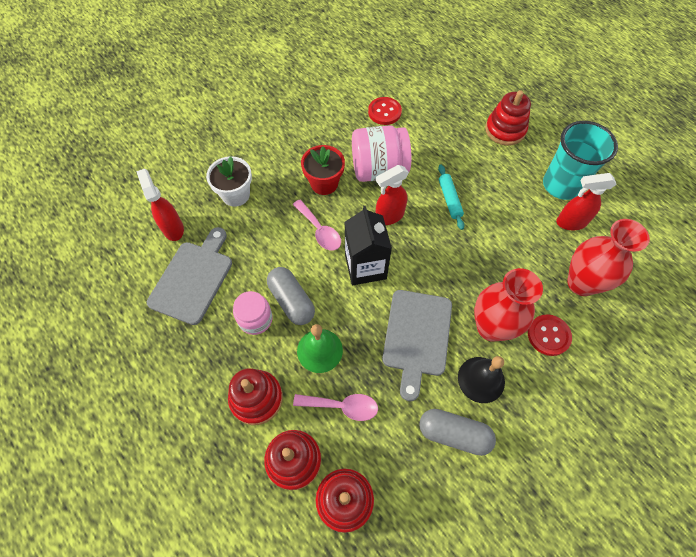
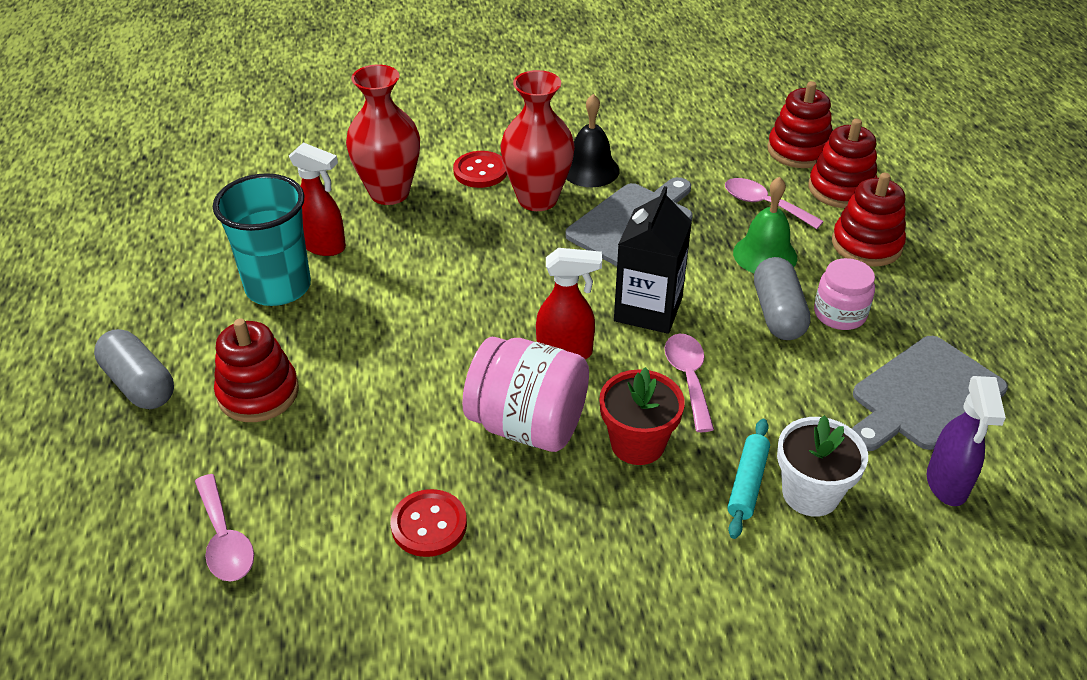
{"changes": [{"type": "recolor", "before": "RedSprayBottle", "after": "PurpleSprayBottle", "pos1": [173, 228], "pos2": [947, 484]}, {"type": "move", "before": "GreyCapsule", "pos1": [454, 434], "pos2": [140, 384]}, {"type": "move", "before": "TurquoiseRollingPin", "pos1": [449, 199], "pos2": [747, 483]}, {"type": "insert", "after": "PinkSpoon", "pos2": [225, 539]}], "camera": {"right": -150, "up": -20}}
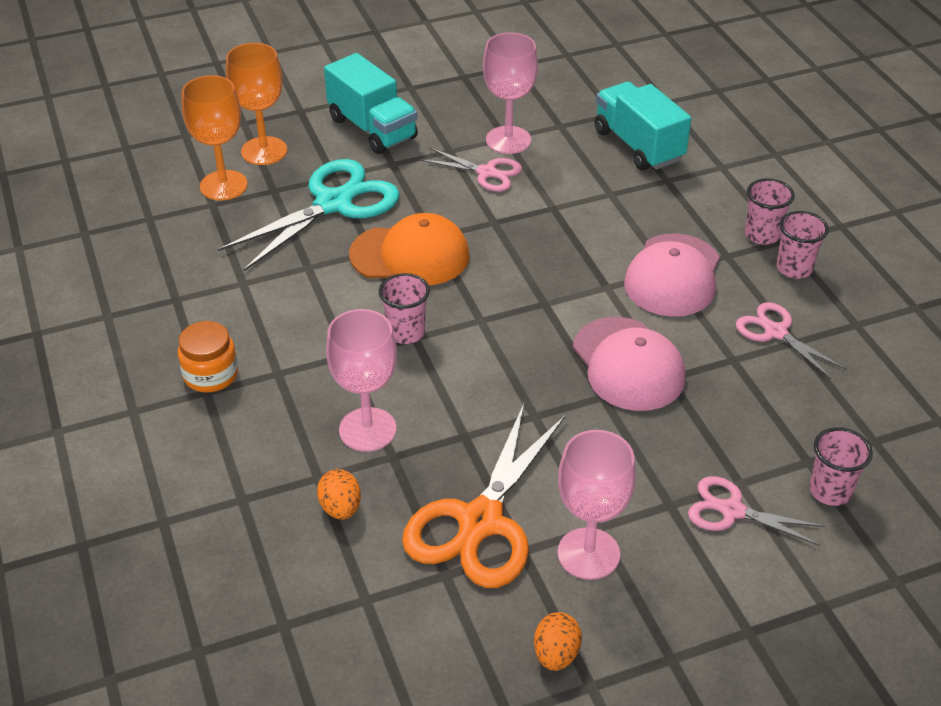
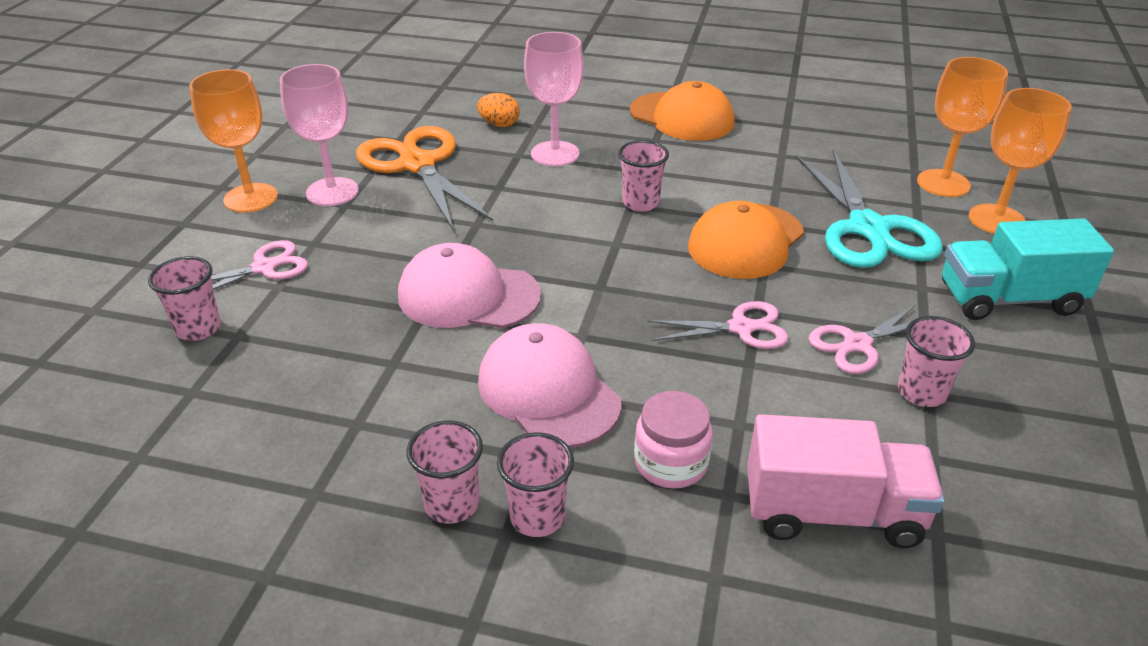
{"changes": [{"type": "replace", "before": "OrangeJar", "after": "OrangeCap", "pos1": [211, 375], "pos2": [682, 117]}, {"type": "replace", "before": "PinkGoblet", "after": "PinkCup", "pos1": [508, 140], "pos2": [921, 392]}, {"type": "delete", "before": "OrangeEgg", "pos1": [556, 654]}, {"type": "recolor", "before": "TurquoiseTruck", "after": "PinkTruck", "pos1": [638, 145], "pos2": [832, 512]}, {"type": "move", "before": "PinkScissors", "pos1": [776, 332], "pos2": [741, 328]}, {"type": "insert", "after": "OrangeGoblet", "pos2": [250, 198]}, {"type": "insert", "after": "PinkJar", "pos2": [671, 463]}], "camera": {"right": 125, "up": -5}}
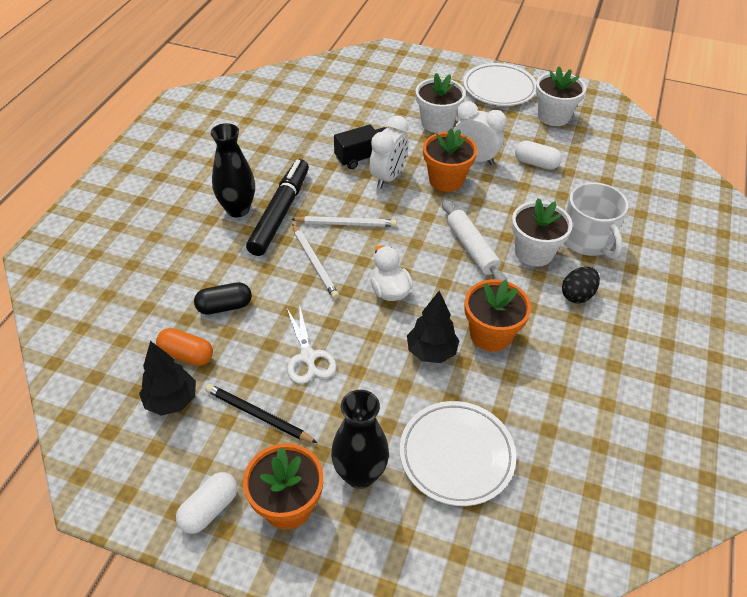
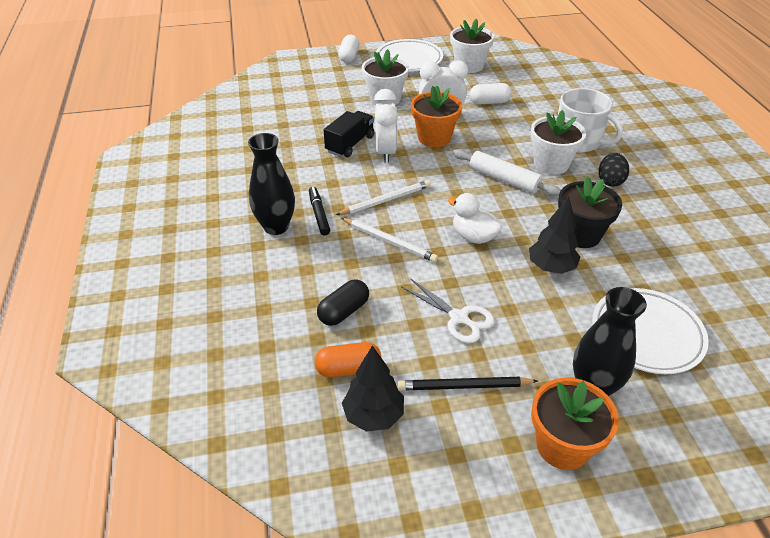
{"changes": [{"type": "move", "before": "WhiteCapsule", "pos1": [209, 509], "pos2": [349, 56]}, {"type": "resize", "before": "BlackMarker", "pos1": [280, 213], "pos2": [319, 214], "scale": 0.51}, {"type": "recolor", "before": "OrangeFlowerPot", "after": "BlackFlowerPot", "pos1": [490, 334], "pos2": [580, 235]}], "camera": {"right": -30, "up": -5}}
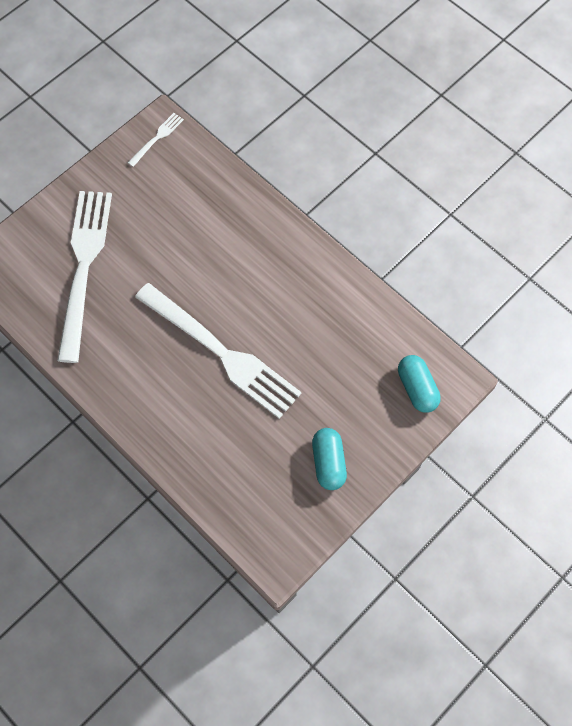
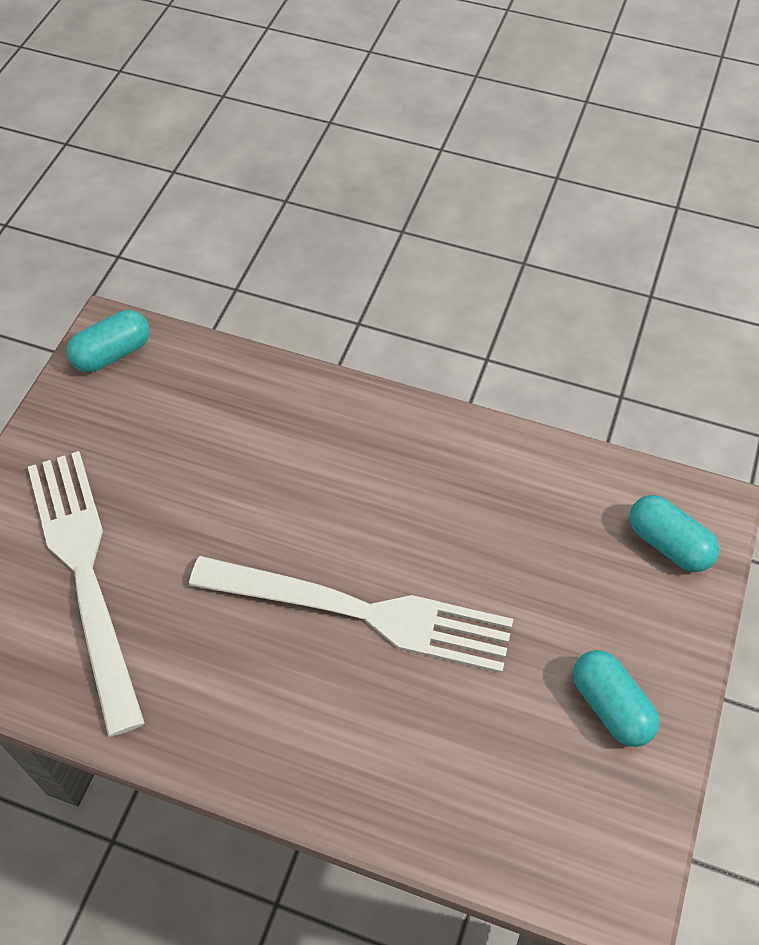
{"changes": [{"type": "replace", "before": "WhiteFork", "after": "TurquoiseCapsule", "pos1": [157, 138], "pos2": [112, 353]}], "camera": {"right": -25, "up": -10}}
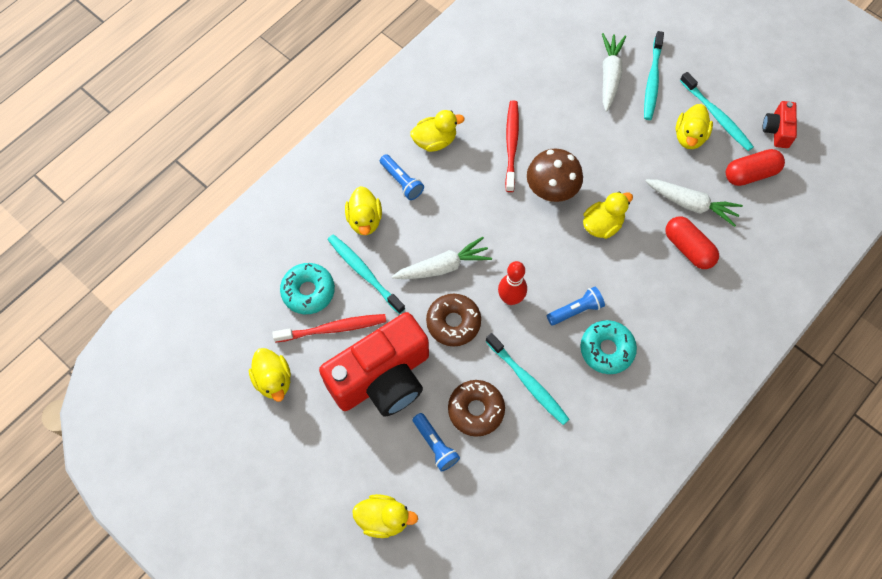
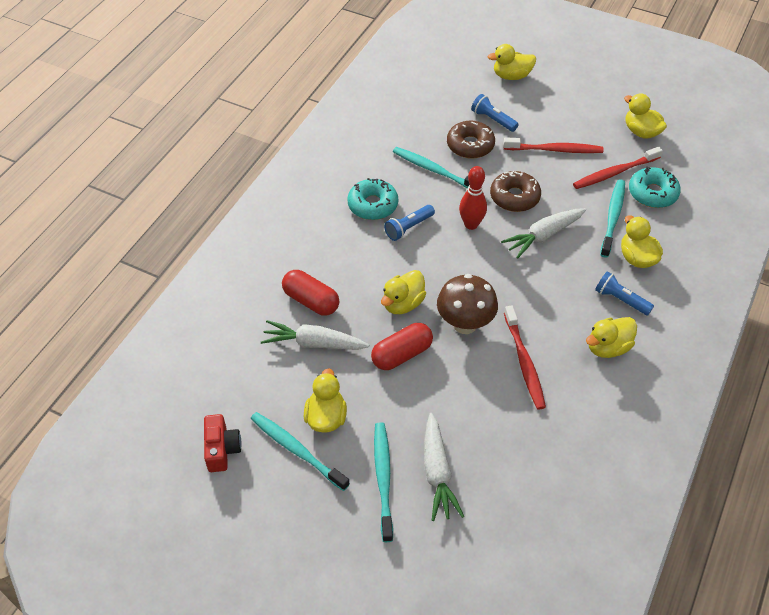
{"changes": [{"type": "replace", "before": "RedCamera", "after": "RedToothbrush", "pos1": [382, 378], "pos2": [555, 150]}, {"type": "rotate", "before": "TurquoiseToothbrush", "pos1": [364, 272], "pos2": [613, 217], "turn": -105}, {"type": "move", "before": "RedCapsule", "pos1": [750, 174], "pos2": [401, 354]}], "camera": {"right": 165, "up": -15}}
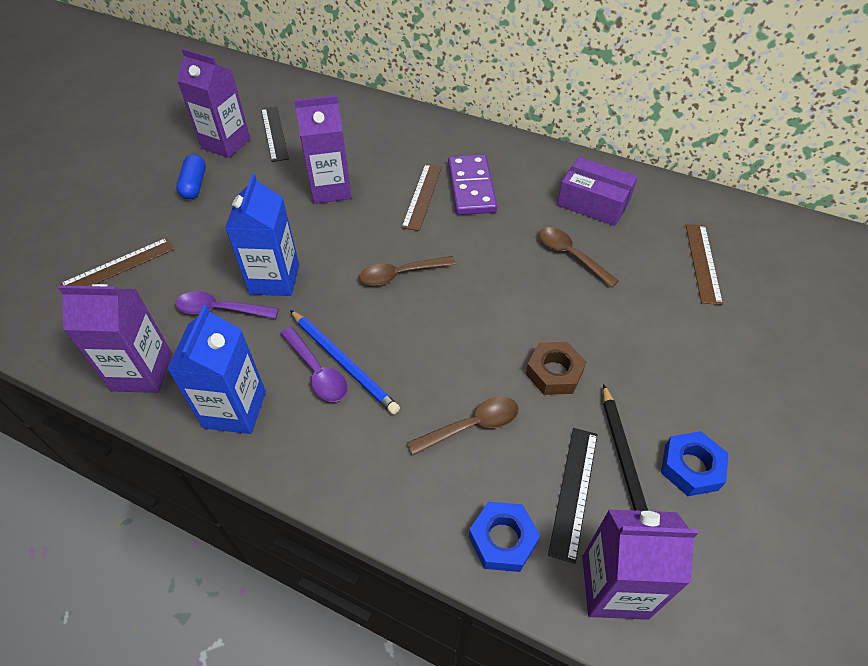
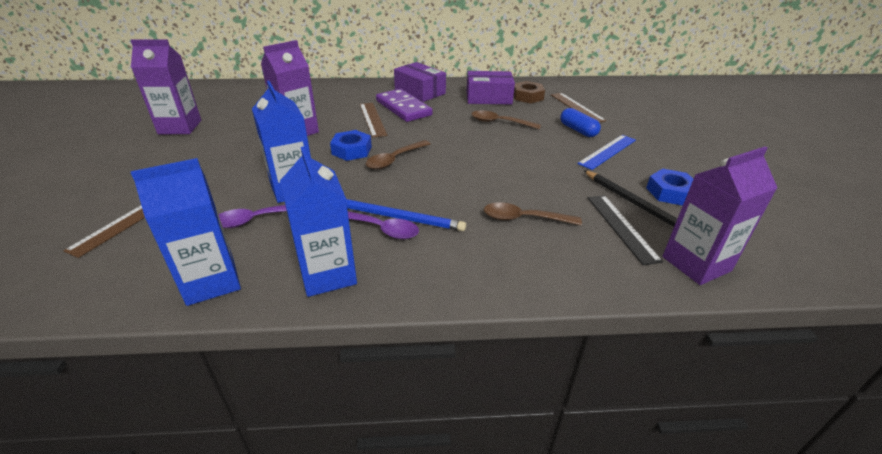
{"changes": [{"type": "recolor", "before": "PurpleCarton", "after": "BlueCarton", "pos1": [142, 372], "pos2": [211, 282]}, {"type": "move", "before": "BlueCapsule", "pos1": [194, 185], "pos2": [578, 130]}, {"type": "delete", "before": "BlackRuler", "pos1": [274, 133]}, {"type": "rotate", "before": "BrownSpoon", "pos1": [472, 426], "pos2": [524, 219], "turn": -120}, {"type": "move", "before": "BlueNut", "pos1": [503, 539], "pos2": [352, 150]}, {"type": "move", "before": "BrownNut", "pos1": [554, 373], "pos2": [527, 96]}, {"type": "insert", "after": "PurpleBox", "pos2": [420, 91]}, {"type": "insert", "after": "BlueRuler", "pos2": [607, 151]}], "camera": {"right": -30, "up": -15}}
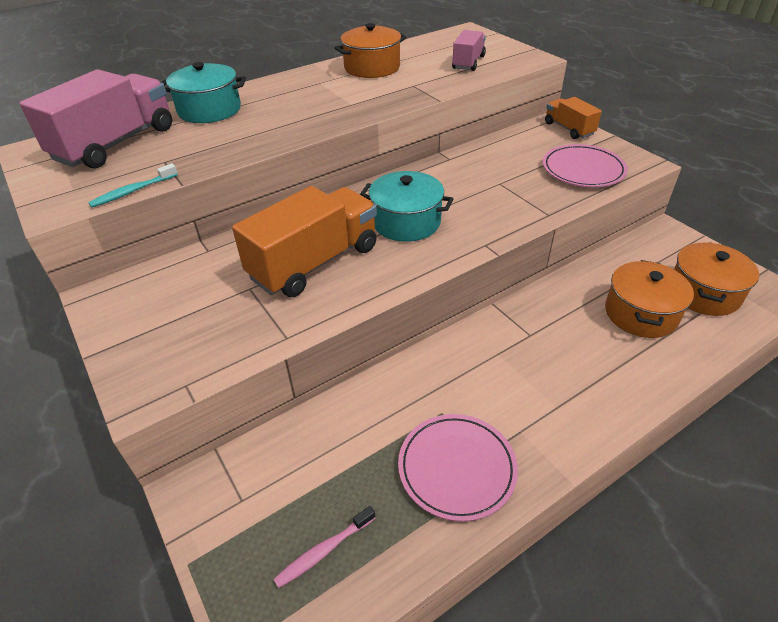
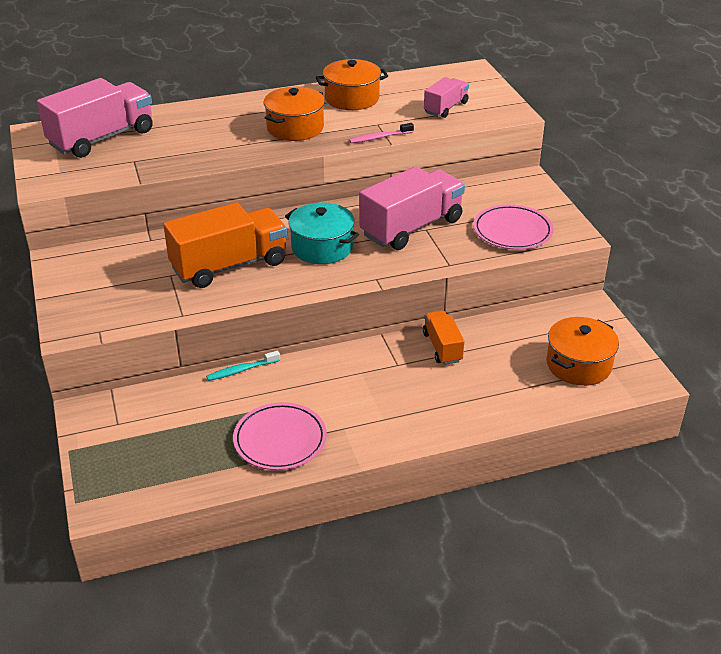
{"changes": [{"type": "move", "before": "TurquoiseToothbrush", "pos1": [133, 191], "pos2": [241, 370]}, {"type": "delete", "before": "TurquoisePot", "pos1": [209, 110]}, {"type": "move", "before": "PinkToothbrush", "pos1": [323, 551], "pos2": [379, 137]}, {"type": "move", "before": "OrangeTruck", "pos1": [569, 129], "pos2": [442, 347]}, {"type": "move", "before": "OrangePot", "pos1": [641, 313], "pos2": [295, 128]}, {"type": "insert", "after": "PinkTruck", "pos2": [411, 227]}], "camera": {"right": 15, "up": -5}}
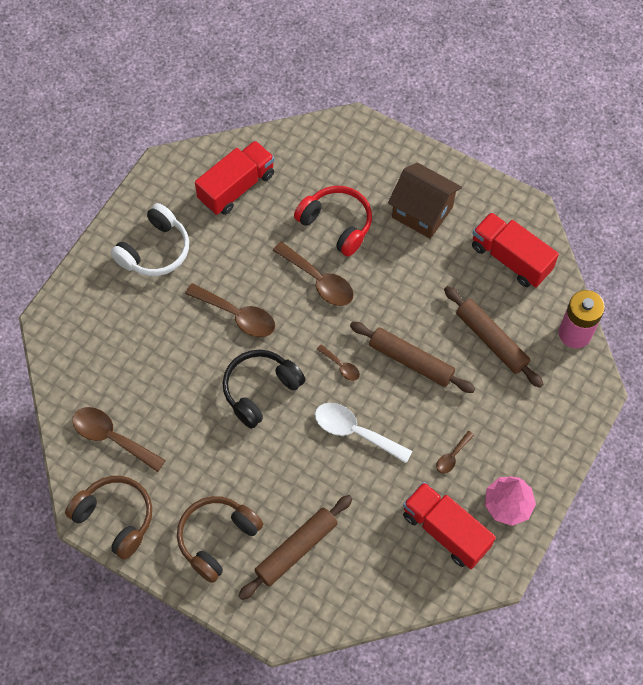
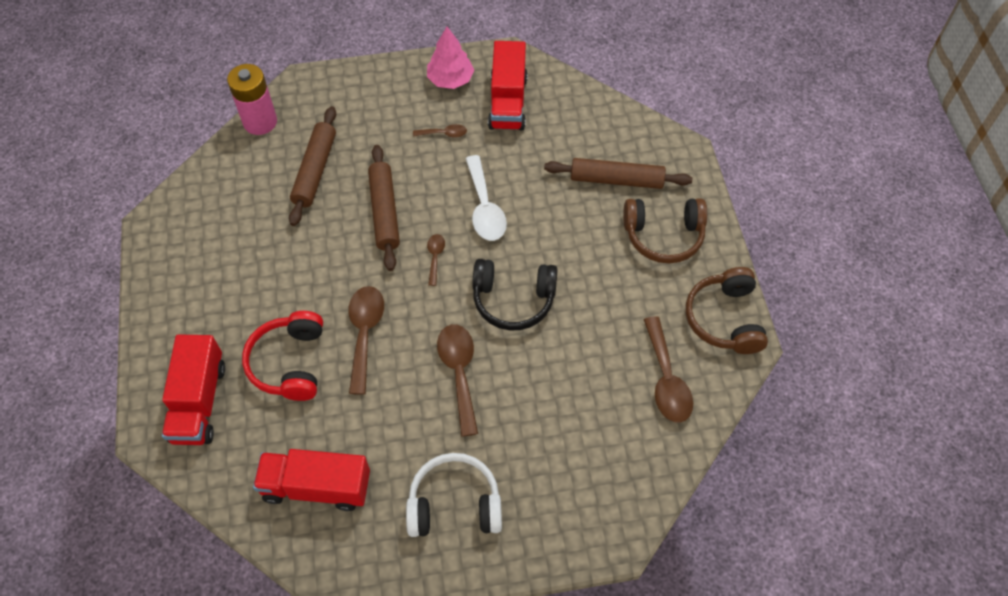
{"changes": [{"type": "delete", "before": "BrownHouse", "pos1": [422, 212]}, {"type": "move", "before": "RedTruck", "pos1": [510, 258], "pos2": [199, 402]}], "camera": {"right": -130, "up": -5}}
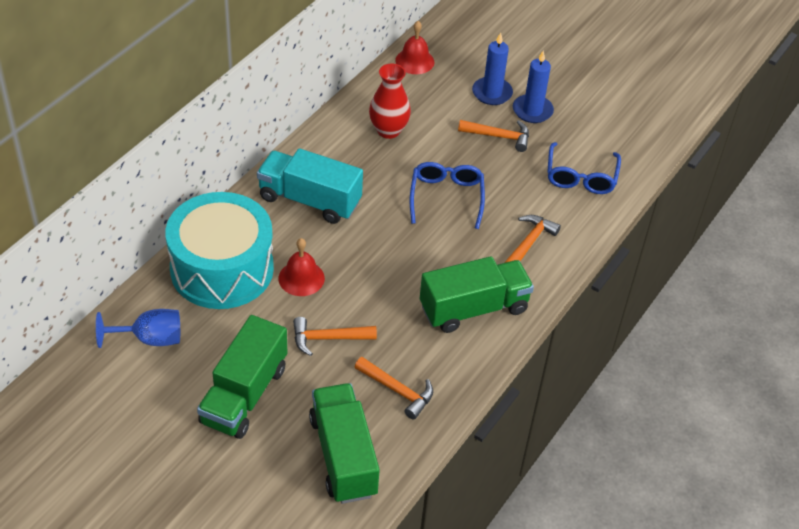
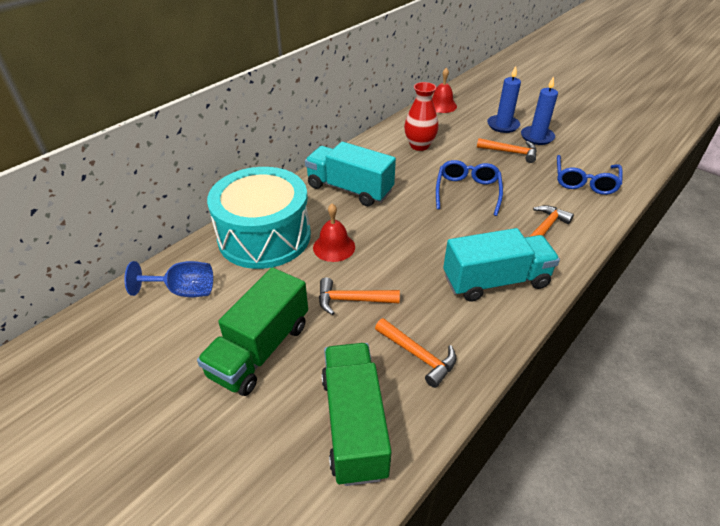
{"changes": [{"type": "recolor", "before": "GreenTruck", "after": "TurquoiseTruck", "pos1": [473, 308], "pos2": [495, 281]}], "camera": {"right": 10, "up": -5}}
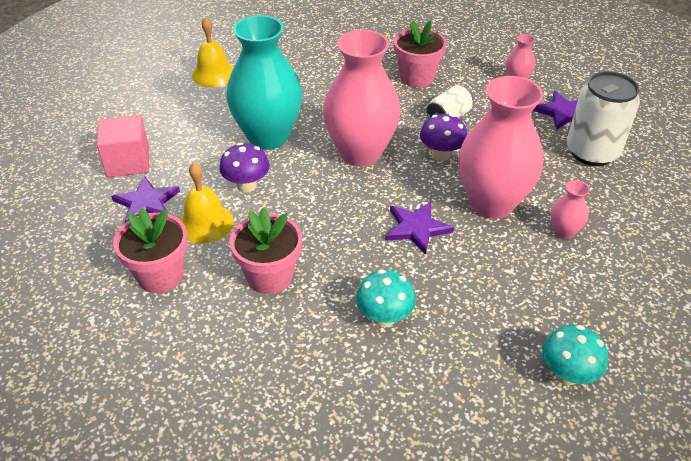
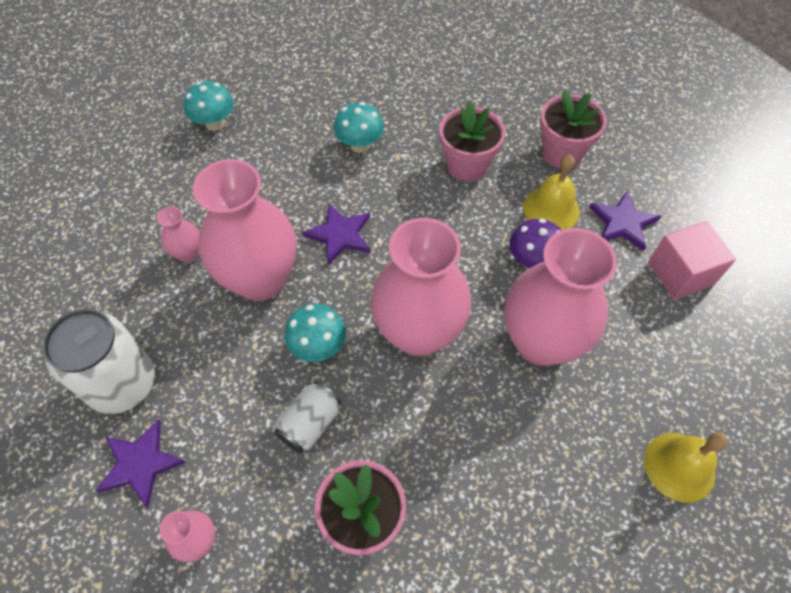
{"changes": [{"type": "recolor", "before": "TurquoiseVase", "after": "PinkVase", "pos1": [268, 137], "pos2": [540, 342]}, {"type": "recolor", "before": "PurpleMushroom", "after": "TurquoiseMushroom", "pos1": [441, 154], "pos2": [318, 346]}], "camera": {"right": 170, "up": 15}}
